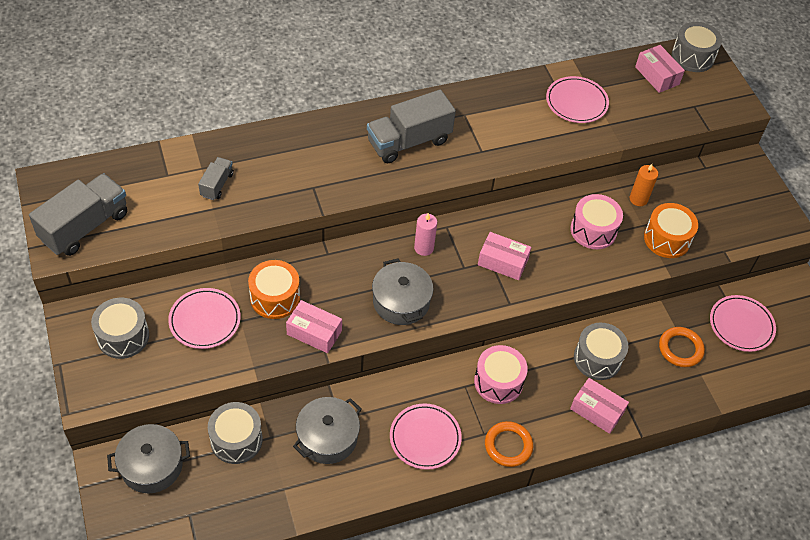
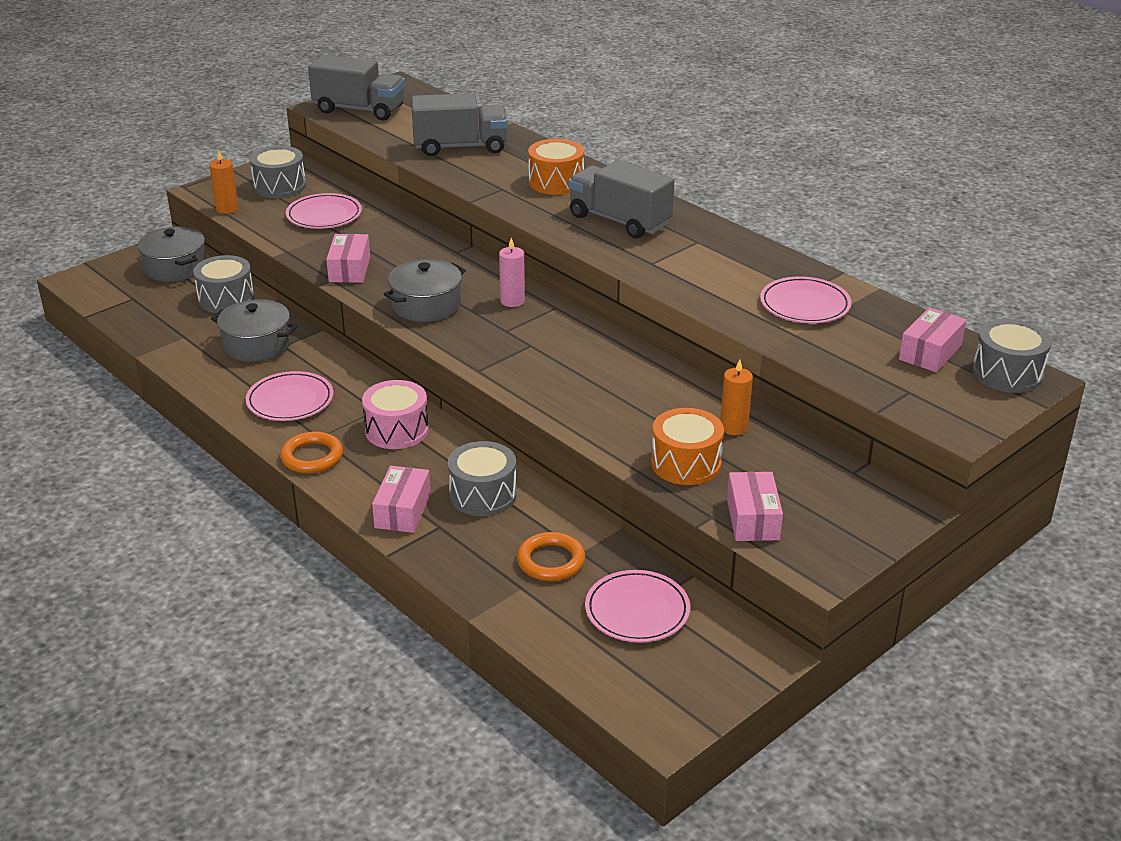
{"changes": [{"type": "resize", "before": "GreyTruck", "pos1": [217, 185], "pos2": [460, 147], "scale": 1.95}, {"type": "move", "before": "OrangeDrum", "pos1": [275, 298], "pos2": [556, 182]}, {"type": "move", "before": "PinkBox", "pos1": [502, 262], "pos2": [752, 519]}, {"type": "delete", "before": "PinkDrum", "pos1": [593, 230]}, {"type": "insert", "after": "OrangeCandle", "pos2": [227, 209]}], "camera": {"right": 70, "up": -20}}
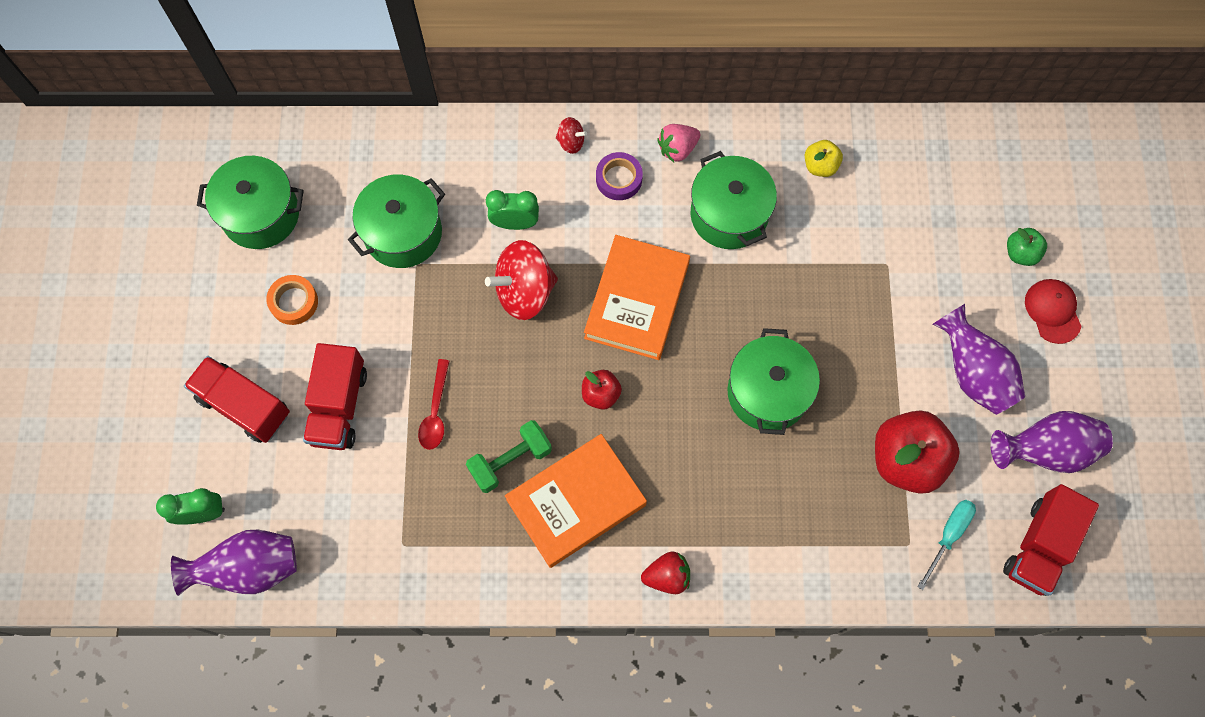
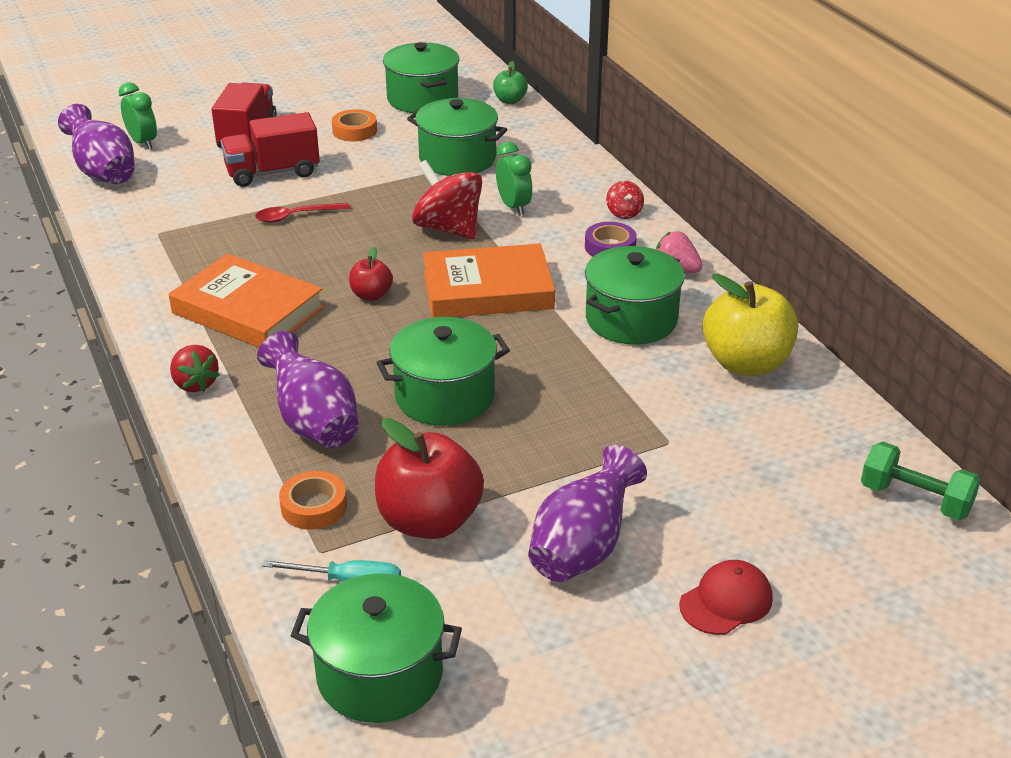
{"changes": [{"type": "move", "before": "GreenDumbbell", "pos1": [510, 461], "pos2": [915, 499]}, {"type": "resize", "before": "YellowApple", "pos1": [820, 166], "pos2": [746, 363], "scale": 2.0}, {"type": "move", "before": "PurpleVase", "pos1": [1045, 450], "pos2": [314, 423]}, {"type": "replace", "before": "RedTruck", "after": "GreenPot", "pos1": [1040, 546], "pos2": [380, 675]}, {"type": "move", "before": "GreenApple", "pos1": [1021, 253], "pos2": [510, 100]}, {"type": "insert", "after": "OrangeTape", "pos2": [314, 506]}], "camera": {"right": 65, "up": -35}}
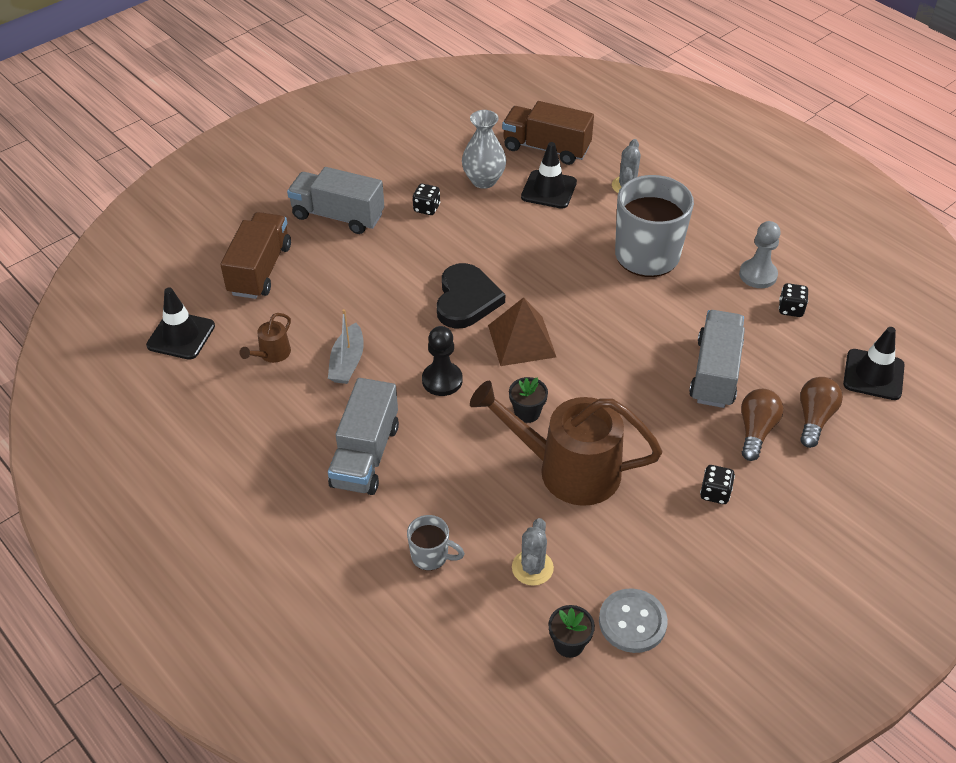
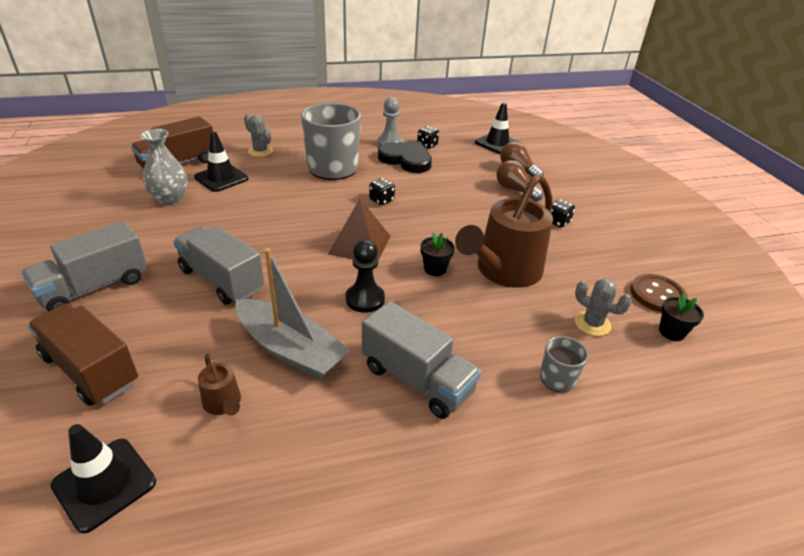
{"changes": [{"type": "resize", "before": "GreyBoat", "pos1": [347, 362], "pos2": [290, 349], "scale": 1.63}, {"type": "move", "before": "BlackDice", "pos1": [426, 208], "pos2": [381, 200]}, {"type": "move", "before": "BlackHeart", "pos1": [466, 299], "pos2": [406, 160]}, {"type": "recolor", "before": "GreyButton", "after": "BrownButton", "pos1": [632, 622], "pos2": [657, 295]}, {"type": "move", "before": "GreyTruck", "pos1": [715, 373], "pos2": [221, 280]}], "camera": {"right": -65, "up": -10}}
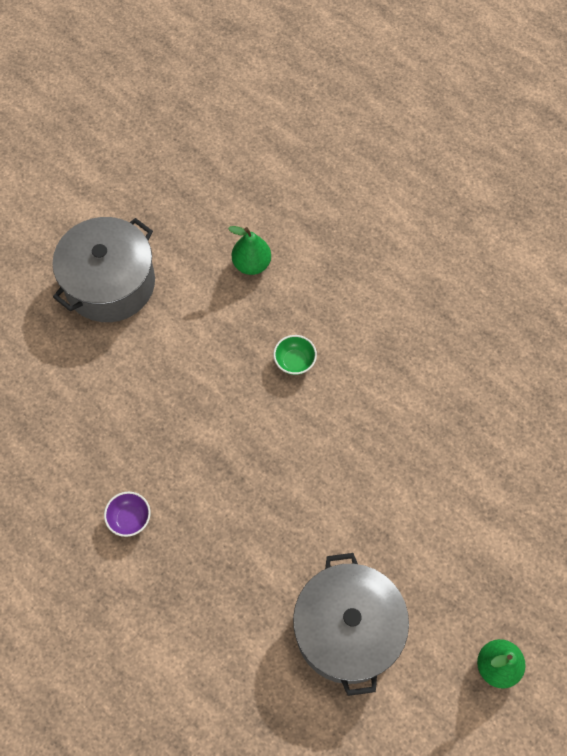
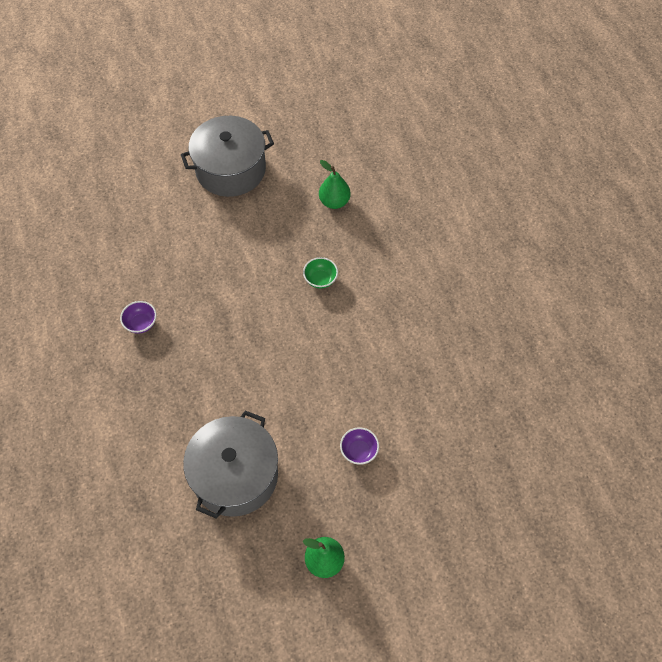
{"changes": [{"type": "insert", "after": "PurpleBowl", "pos2": [359, 451]}], "camera": {"right": 30, "up": -5}}
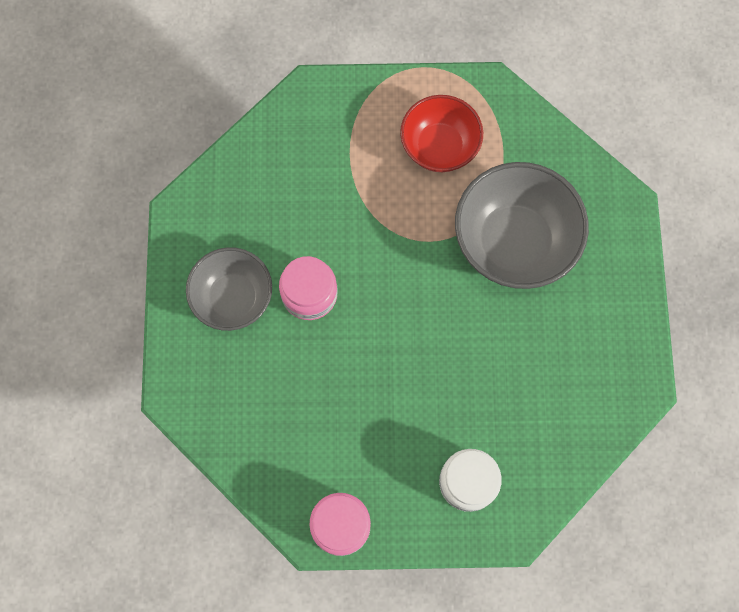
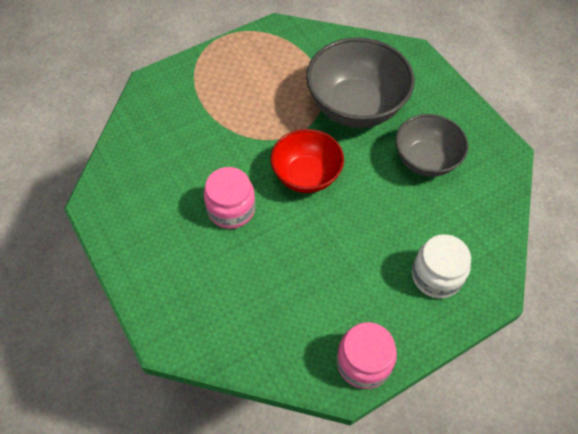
{"changes": [{"type": "move", "before": "GreyBowl", "pos1": [233, 298], "pos2": [425, 160]}, {"type": "move", "before": "RedBowl", "pos1": [439, 147], "pos2": [306, 175]}], "camera": {"right": -30, "up": -15}}
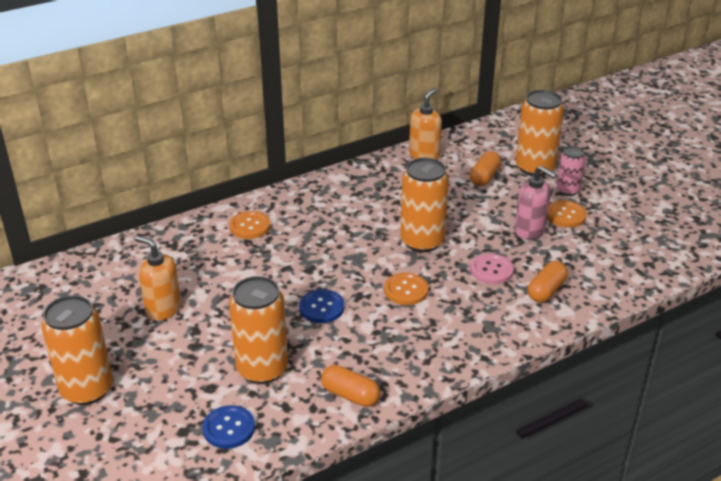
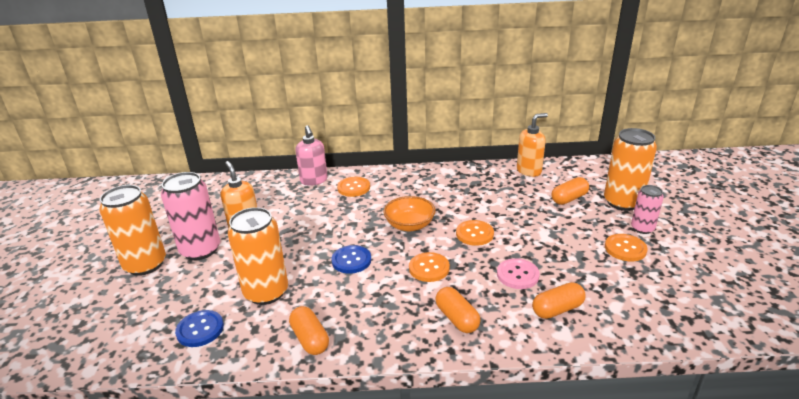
{"changes": [{"type": "replace", "before": "OrangeCan", "after": "OrangeButton", "pos1": [422, 241], "pos2": [474, 234]}, {"type": "move", "before": "PinkSoapDispenser", "pos1": [530, 231], "pos2": [314, 180]}, {"type": "insert", "after": "PinkCan", "pos2": [200, 250]}, {"type": "insert", "after": "OrangeBowl", "pos2": [409, 225]}, {"type": "insert", "after": "OrangeCapsule", "pos2": [457, 318]}], "camera": {"right": 30, "up": -5}}
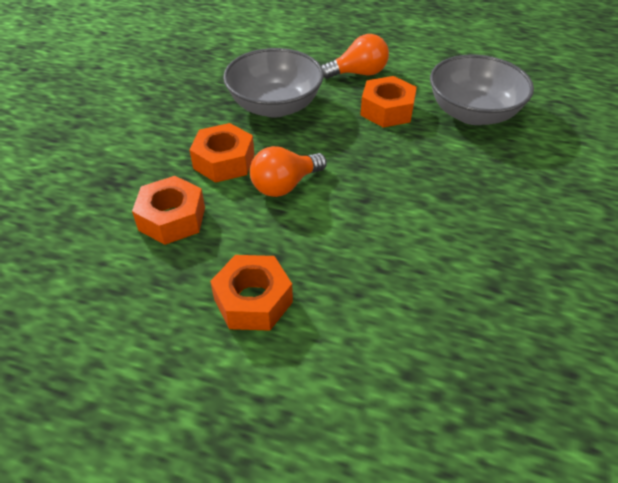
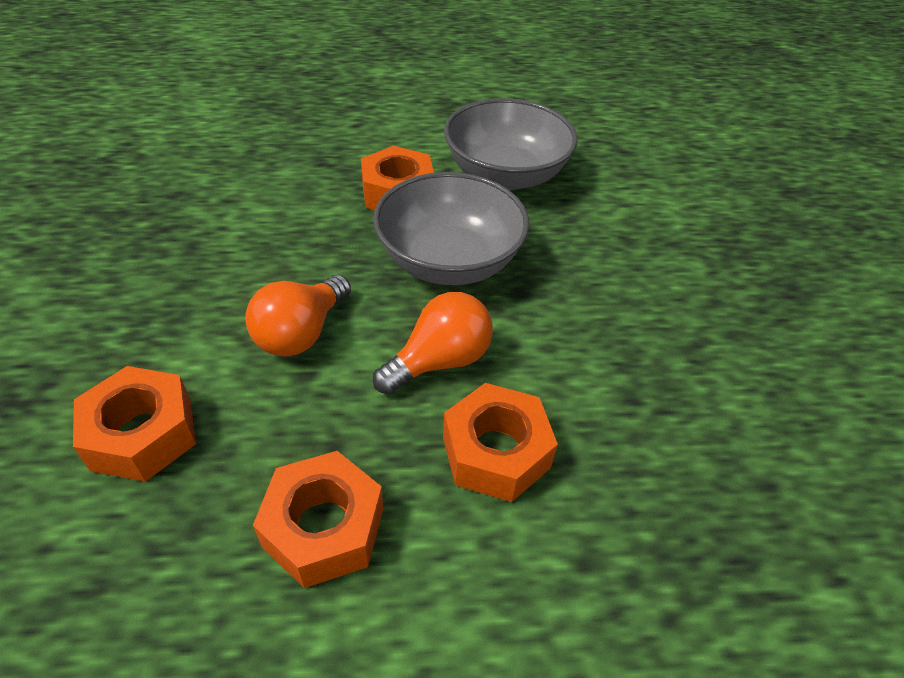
{"changes": [{"type": "move", "before": "OrangeNut", "pos1": [224, 161], "pos2": [496, 452]}, {"type": "move", "before": "GreyBowl", "pos1": [275, 106], "pos2": [449, 261]}, {"type": "move", "before": "OrangeLightBulb", "pos1": [358, 73], "pos2": [439, 361]}], "camera": {"right": -25, "up": 0}}
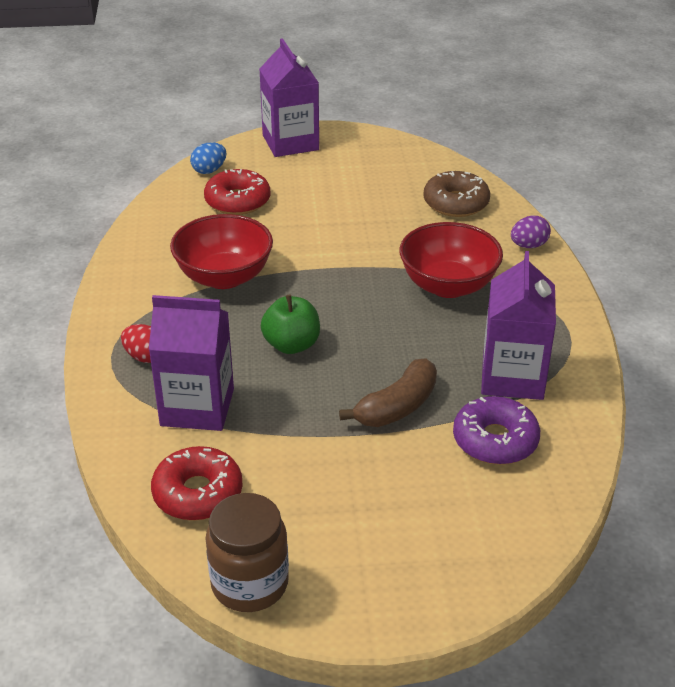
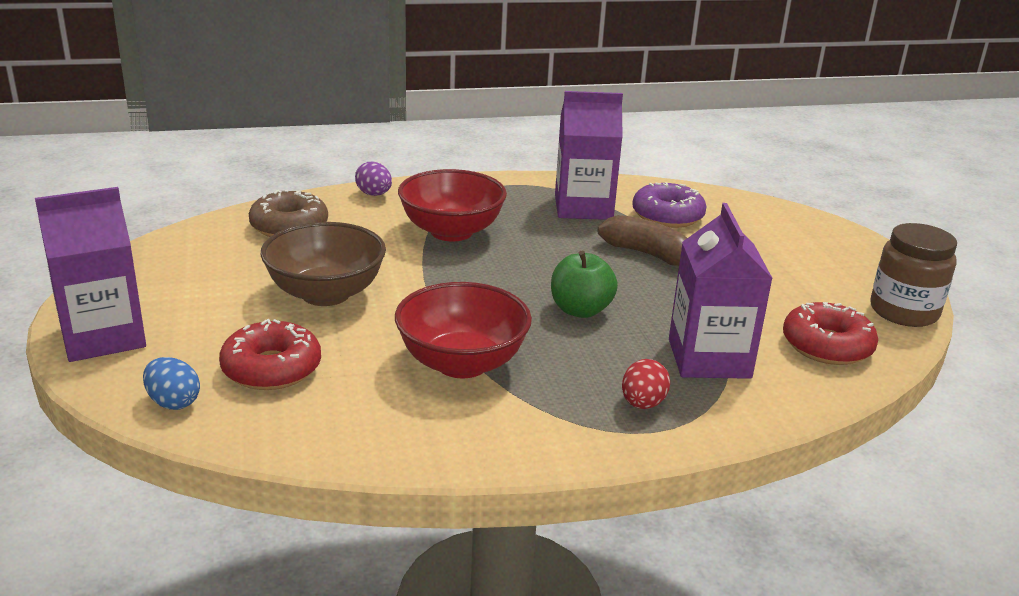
{"changes": [{"type": "insert", "after": "BrownBowl", "pos2": [326, 294]}], "camera": {"right": -100, "up": -10}}
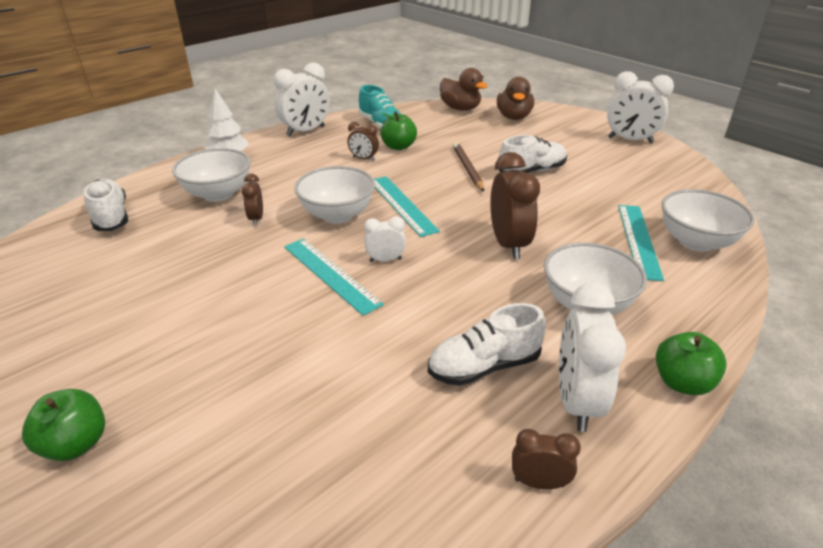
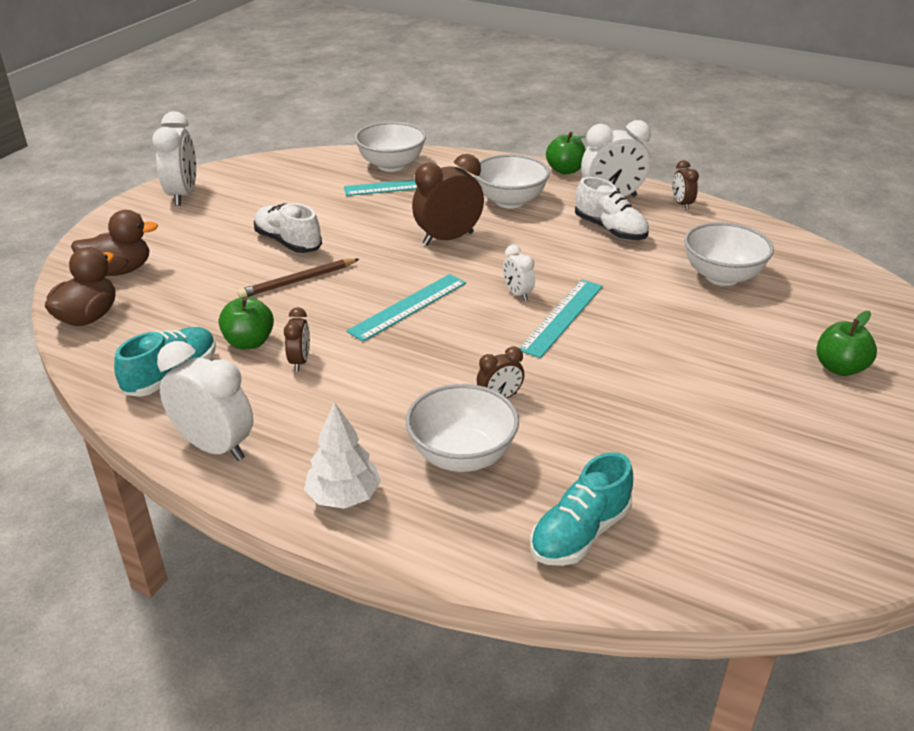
{"changes": [{"type": "recolor", "before": "WhiteShoe", "after": "TurquoiseShoe", "pos1": [111, 217], "pos2": [580, 533]}, {"type": "move", "before": "WhiteBowl", "pos1": [337, 215], "pos2": [722, 276]}], "camera": {"right": -110, "up": 0}}
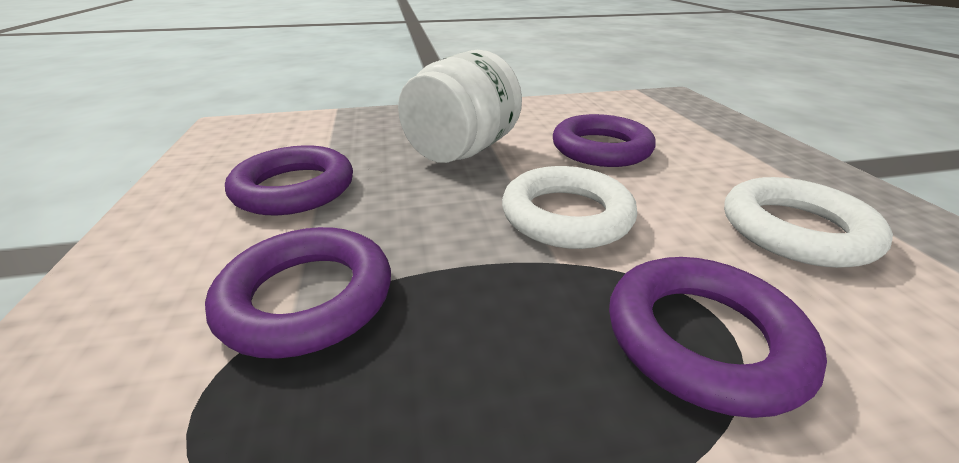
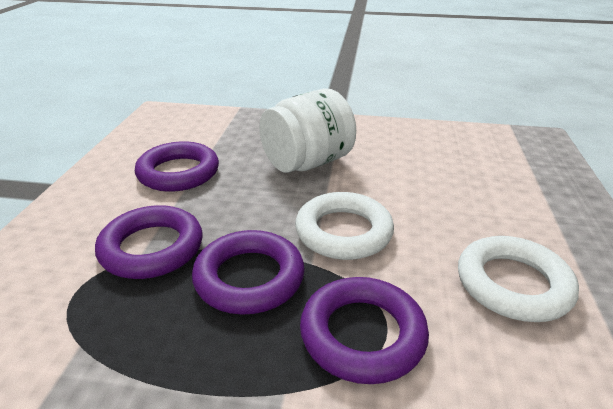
{"changes": [{"type": "move", "before": "PurpleRing", "pos1": [601, 149], "pos2": [249, 278]}], "camera": {"right": 20, "up": 0}}
